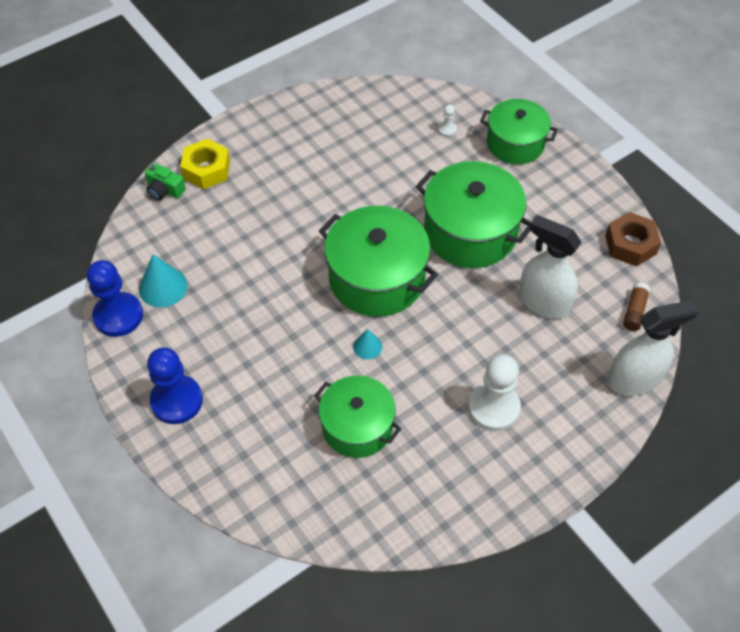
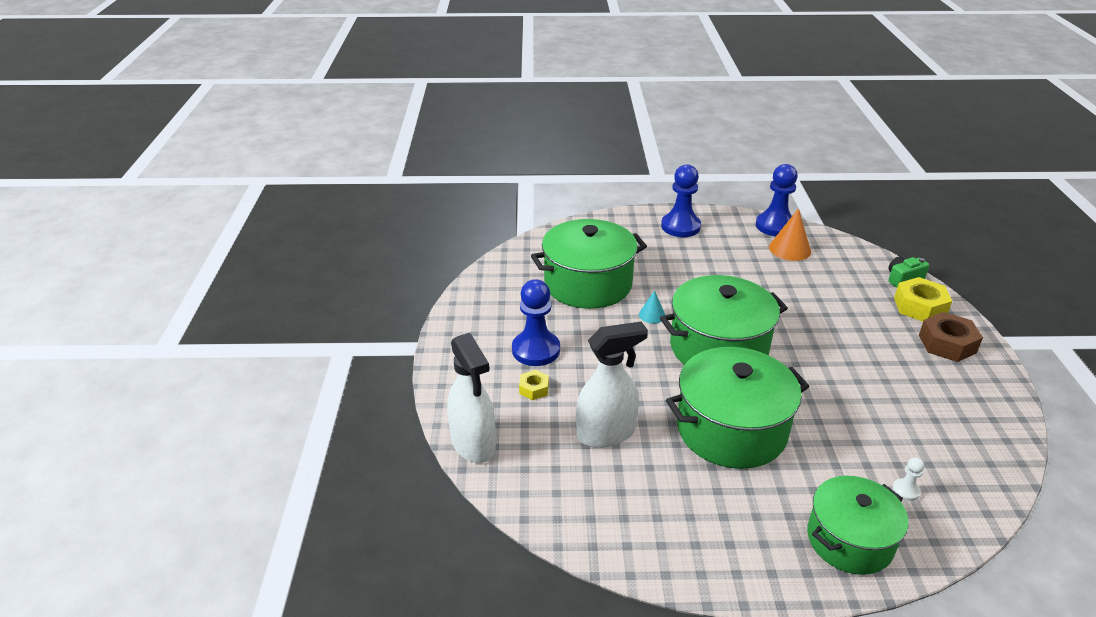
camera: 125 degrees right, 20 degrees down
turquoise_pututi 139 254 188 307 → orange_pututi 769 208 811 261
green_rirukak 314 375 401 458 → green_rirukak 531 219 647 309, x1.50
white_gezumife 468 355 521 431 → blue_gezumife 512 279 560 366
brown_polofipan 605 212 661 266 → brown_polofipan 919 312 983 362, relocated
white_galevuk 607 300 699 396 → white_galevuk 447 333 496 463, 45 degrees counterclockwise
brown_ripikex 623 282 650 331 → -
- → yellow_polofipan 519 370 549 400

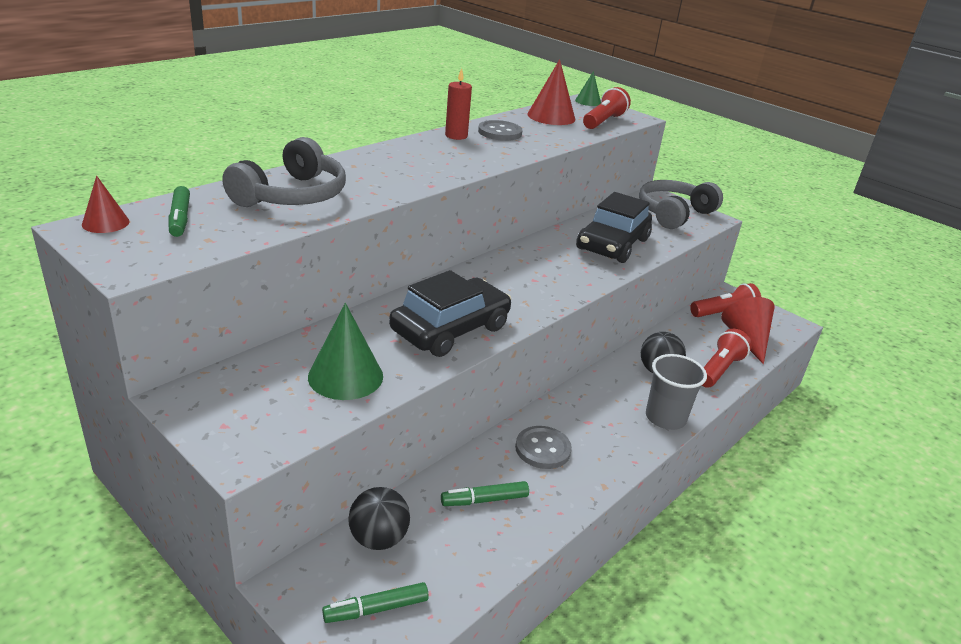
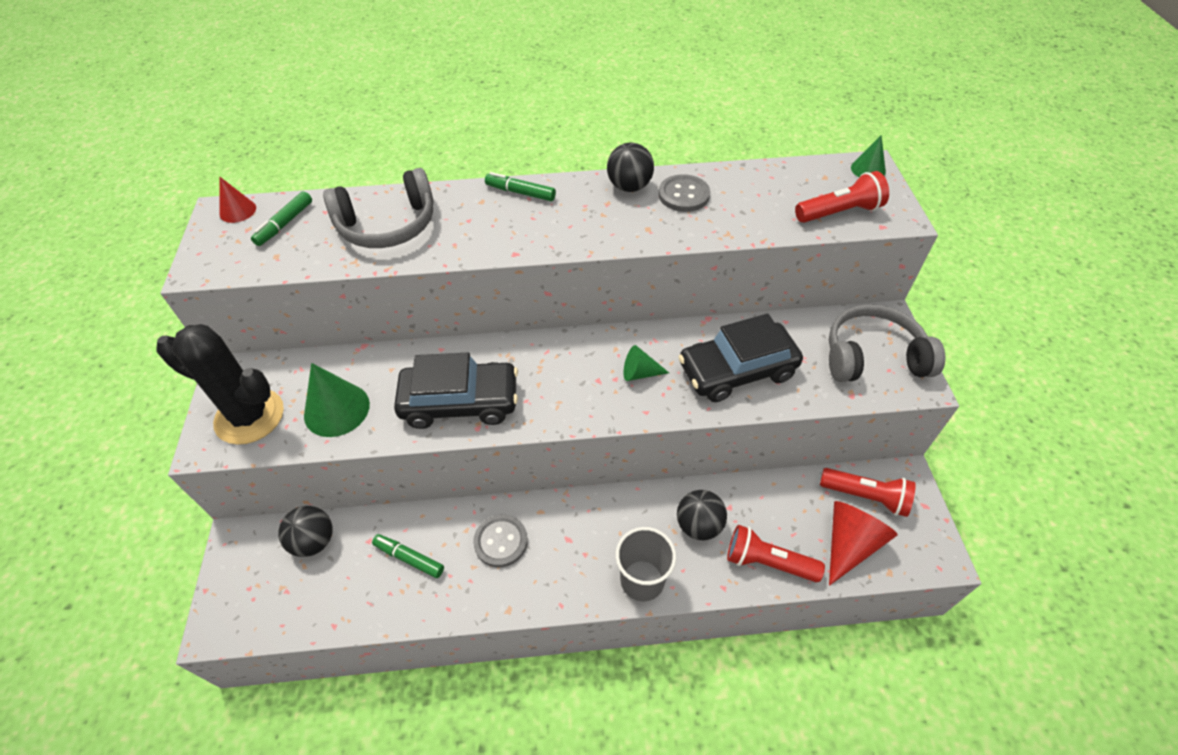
camera: 45 degrees right, 20 degrees up
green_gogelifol 322 582 429 623 → green_gogelifol 485 172 556 201, relocated
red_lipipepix 445 68 472 140 → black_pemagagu 607 143 654 192
red_pututi 527 59 575 125 → -
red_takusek 702 329 752 388 → red_takusek 727 525 825 582, 150 degrees counterclockwise
- → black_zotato 156 324 284 445
- → green_pututi 624 345 669 381

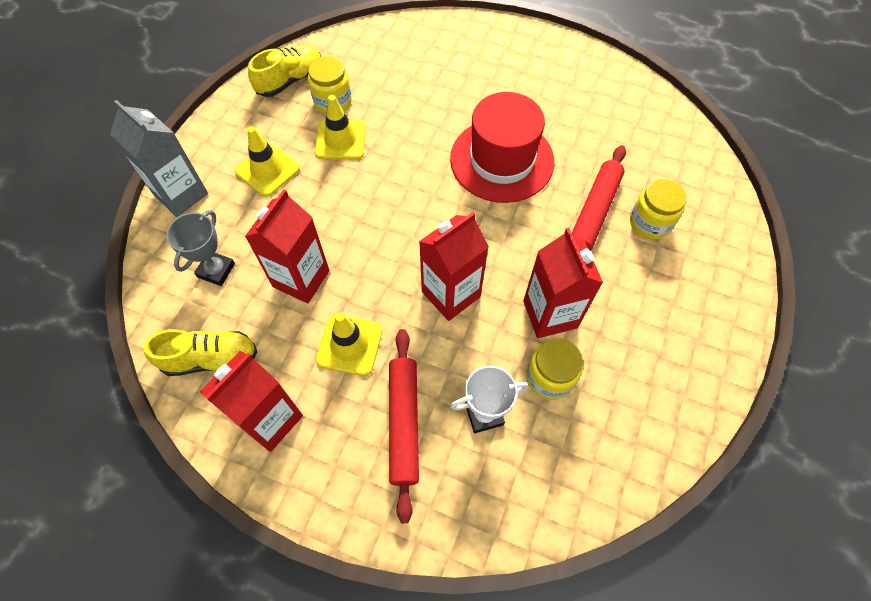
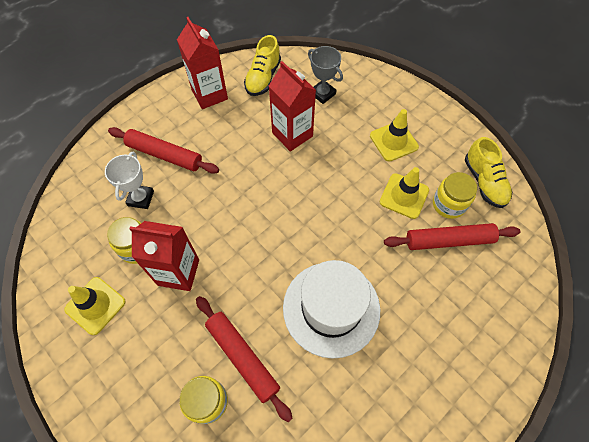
camera: 115 degrees right, 0 degrees up
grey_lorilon 110 100 208 217 → -
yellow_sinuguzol 316 313 383 376 → yellow_sinuguzol 64 277 126 335, relocated
red_lorilon 419 212 489 321 → -
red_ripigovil 450 92 554 203 → white_ripigovil 283 260 380 359
- → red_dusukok 384 223 520 250

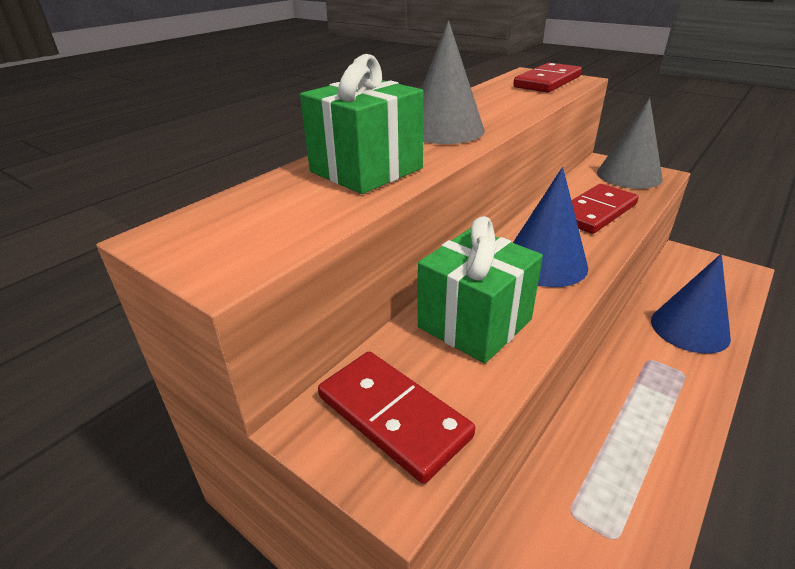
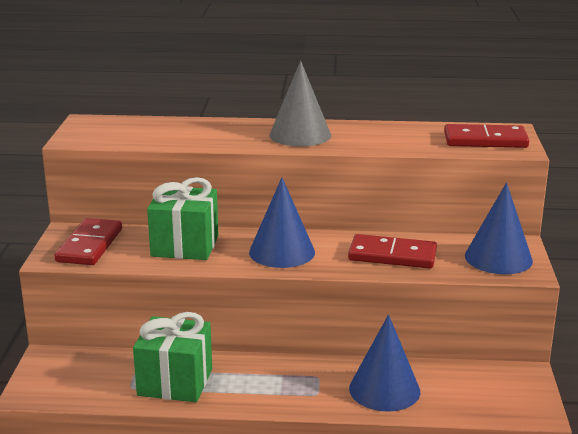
camera: 55 degrees right, 10 degrees down
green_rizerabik 300 54 424 194 → green_rizerabik 133 312 212 402, relocated
grey_pututi 597 98 663 189 → blue_pututi 465 183 533 274

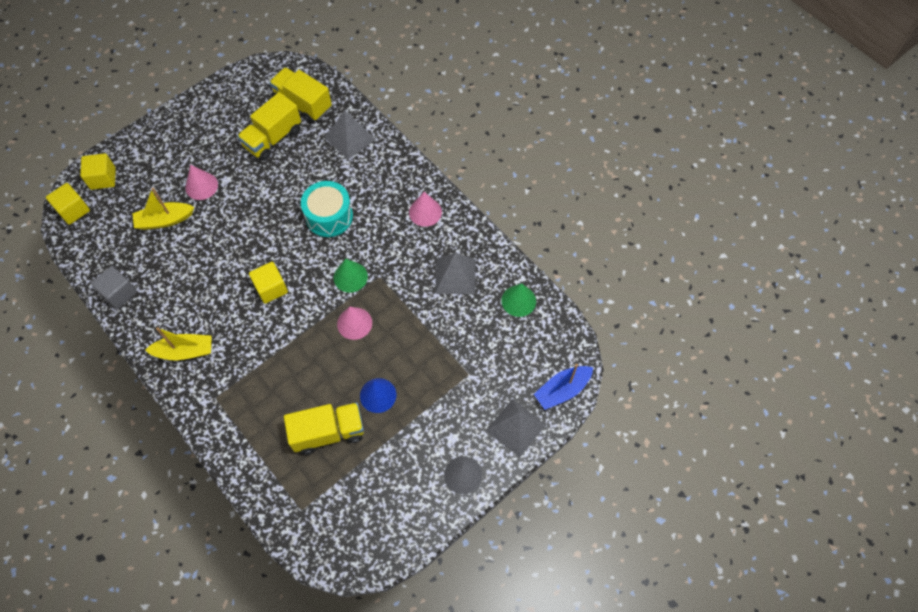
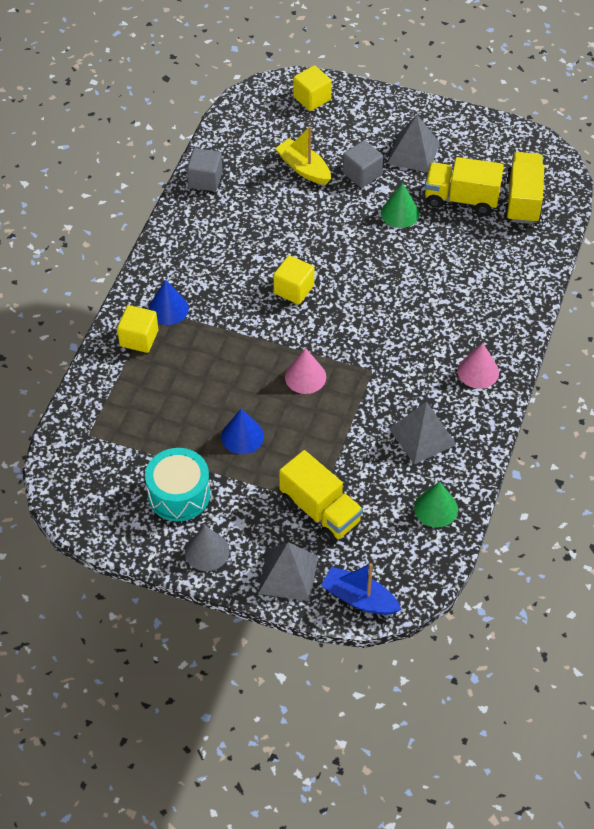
camera: 60 degrees right, 10 degrees down
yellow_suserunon 46 183 90 225 → yellow_suserunon 117 305 158 353, relocated
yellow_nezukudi 145 327 212 360 → -
pink_pututi 185 165 218 200 → grey_suserunon 343 140 383 188
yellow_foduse 284 402 364 455 → yellow_foduse 279 450 363 543, relocated
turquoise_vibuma 301 181 353 237 → turquoise_vibuma 145 448 210 521, relocated
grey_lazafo 325 110 376 160 → grey_lazafo 387 115 440 173, relocated
green_pututi 333 259 368 293 → green_pututi 381 183 420 228, relocated
- → blue_pututi 148 280 189 325

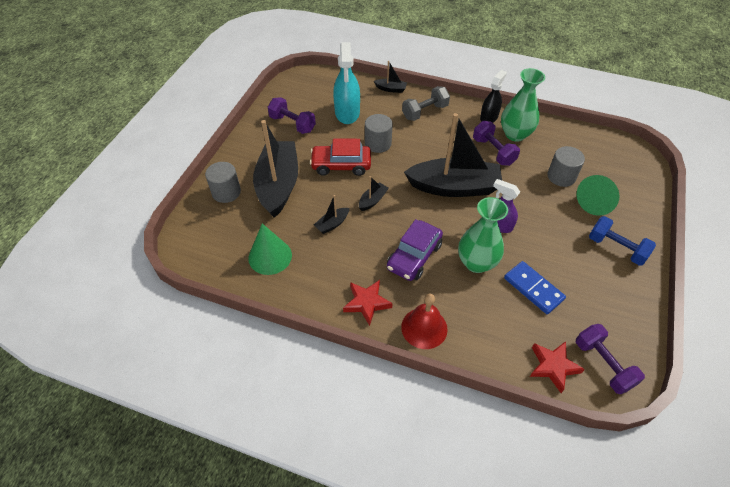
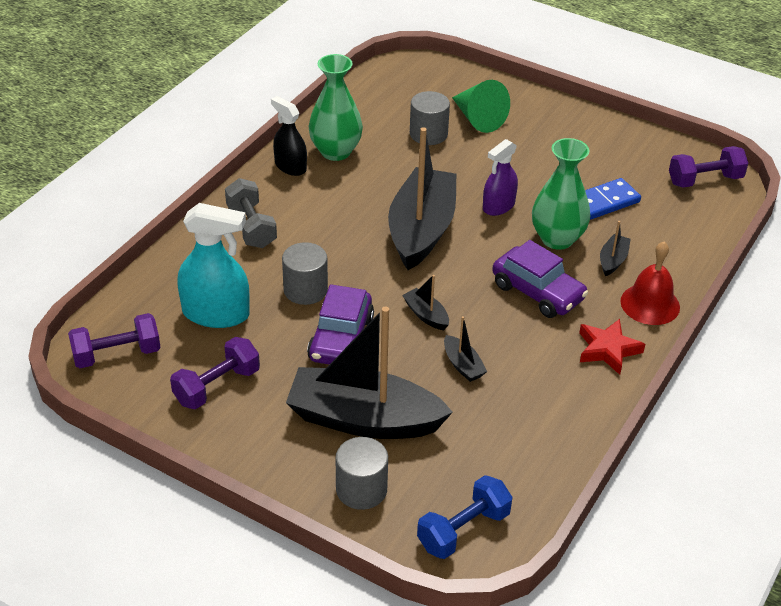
camera: 80 degrees left, 10 degrees down
green_pututi 248 223 292 275 → -
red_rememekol 310 139 371 176 → purple_rememekol 307 284 374 365
black_nezukudi 374 61 407 93 → black_nezukudi 600 221 631 276, relocated
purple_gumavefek 473 121 520 166 → purple_gumavefek 68 313 161 368, relocated
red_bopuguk 530 341 585 393 → -
blue_gumavefek 589 216 656 266 → blue_gumavefek 417 475 513 559, relocated

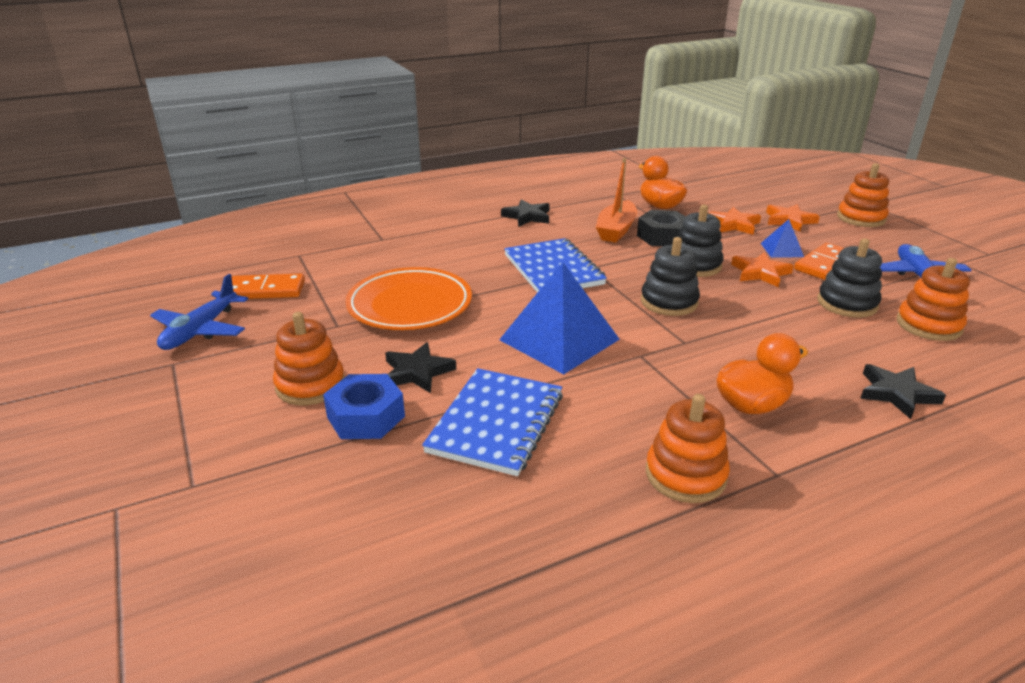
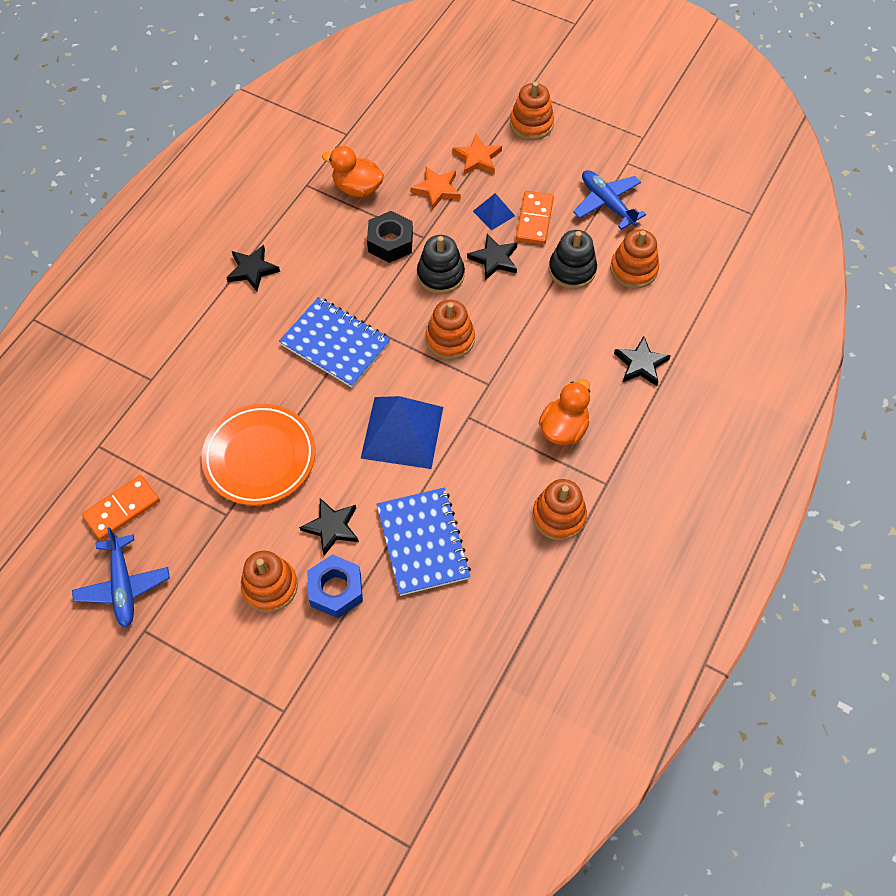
camera: 35 degrees left, 30 degrees up
orange_nezukudi 596 158 637 242 → -
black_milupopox 641 237 700 316 → orange_milupopox 426 300 475 360
orange_bopuguk 731 252 794 287 → black_bopuguk 467 234 518 280

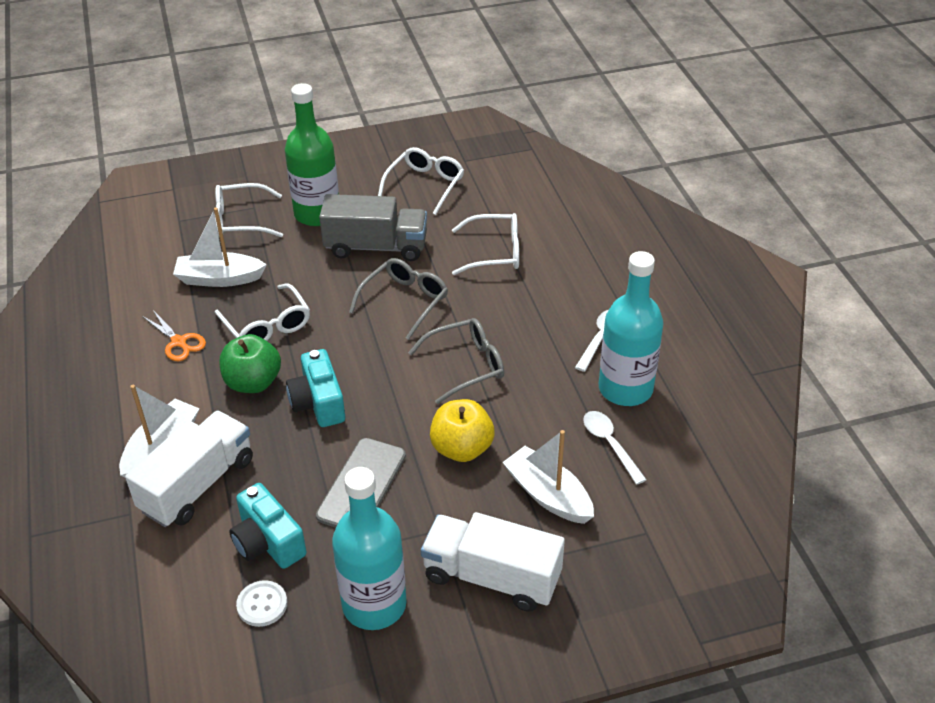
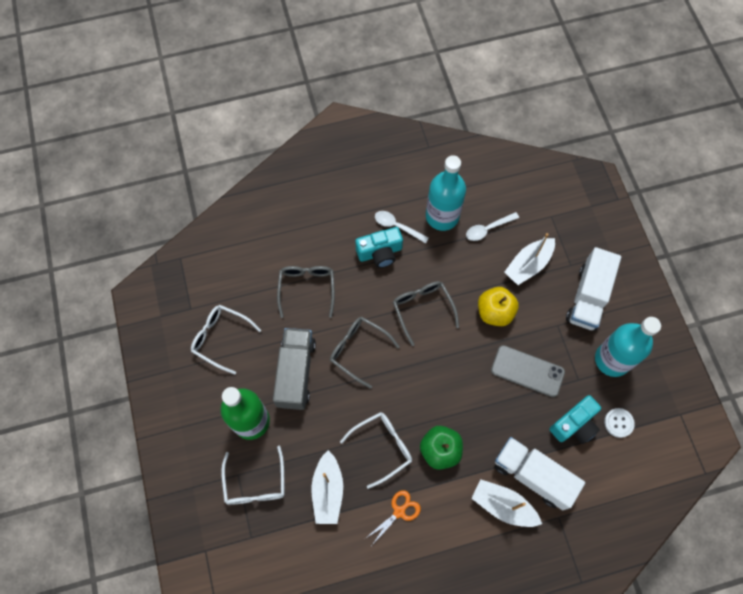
camera: 90 degrees left, 25 degrees up
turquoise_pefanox 286 349 345 427 → turquoise_pefanox 355 227 403 268, relocated
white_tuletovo 452 213 519 275 → grey_tuletovo 277 266 335 318

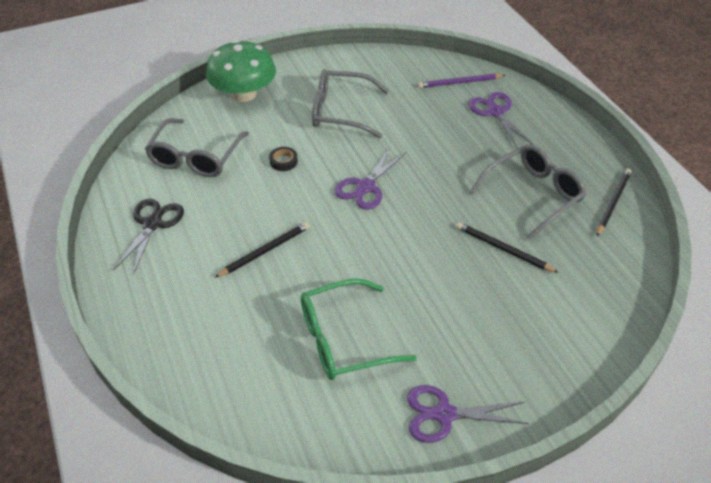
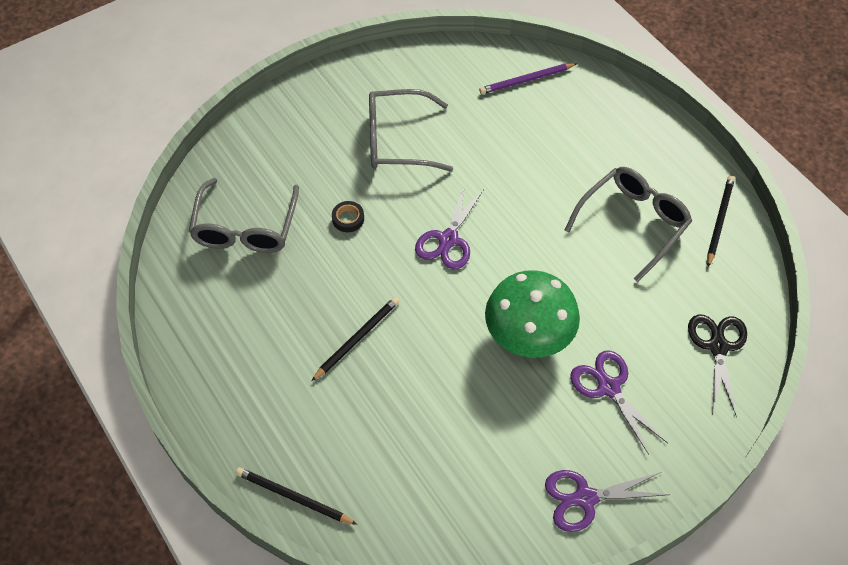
camera: 10 degrees left, 10 degrees up
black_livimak 113 199 184 275 → black_livimak 688 314 747 417, relocated
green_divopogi 206 40 276 102 → green_divopogi 485 270 580 358, relocated
green_tuletovo 301 278 417 380 → -
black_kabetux 456 222 559 273 → black_kabetux 236 467 357 525, relocated
purple_livimak 468 92 533 147 → purple_livimak 570 350 668 455, relocated

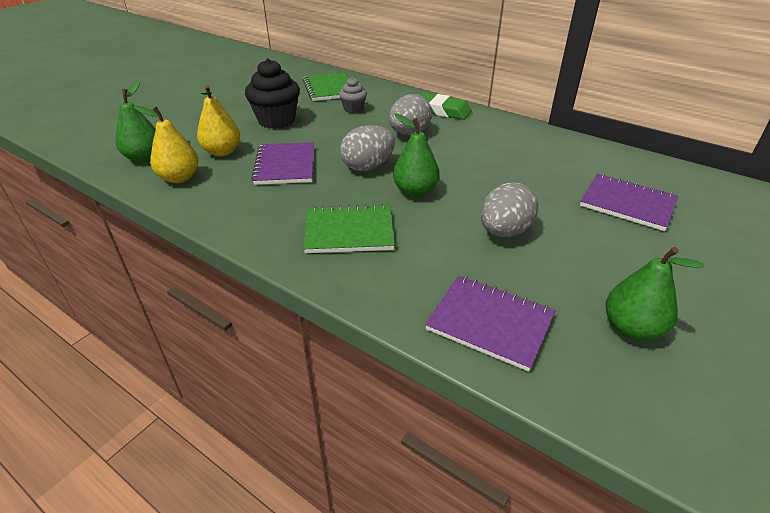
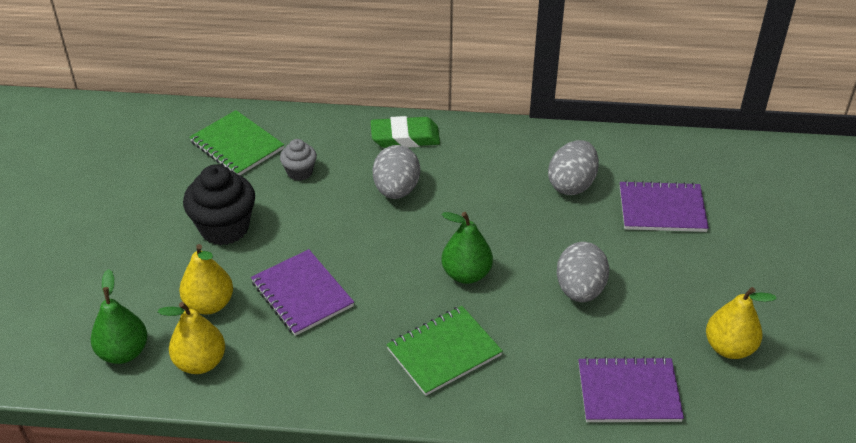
camera: 30 degrees left, 5 degrees up
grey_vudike 340 125 395 171 → grey_vudike 548 140 599 195, relocated
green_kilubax 606 247 704 341 → yellow_kilubax 706 287 777 359

